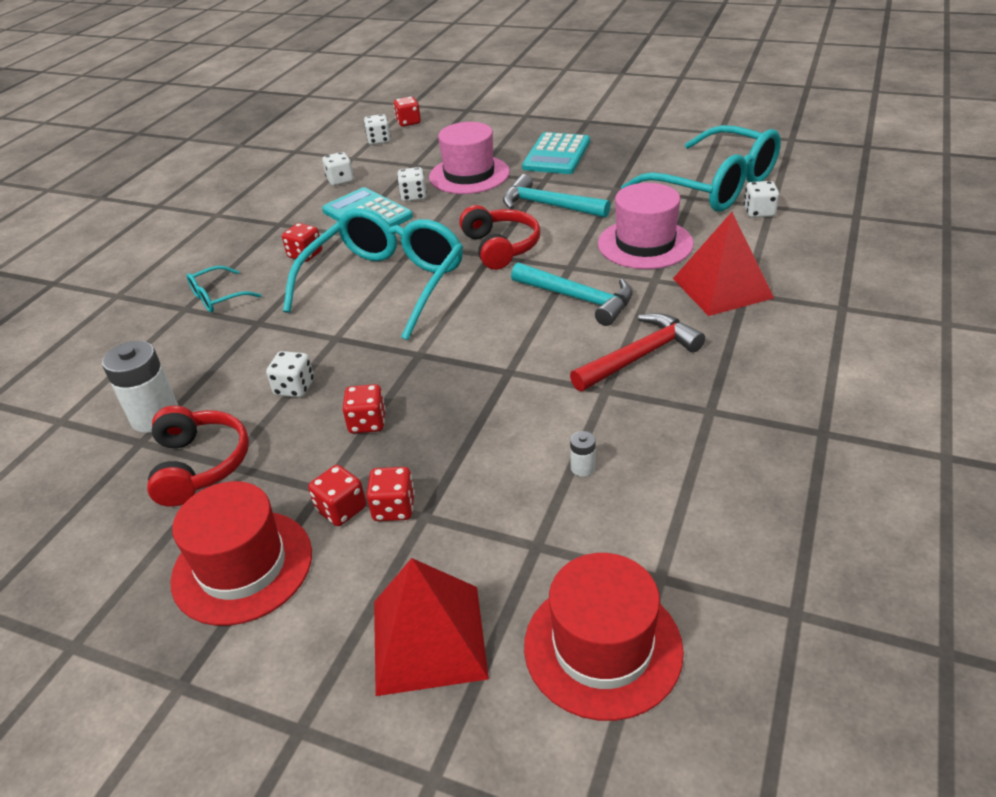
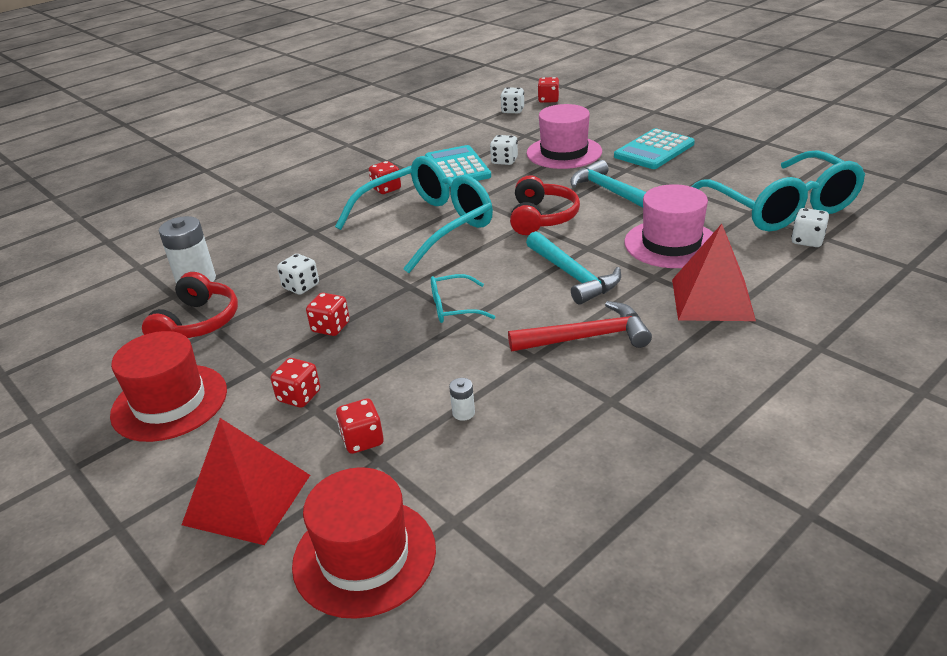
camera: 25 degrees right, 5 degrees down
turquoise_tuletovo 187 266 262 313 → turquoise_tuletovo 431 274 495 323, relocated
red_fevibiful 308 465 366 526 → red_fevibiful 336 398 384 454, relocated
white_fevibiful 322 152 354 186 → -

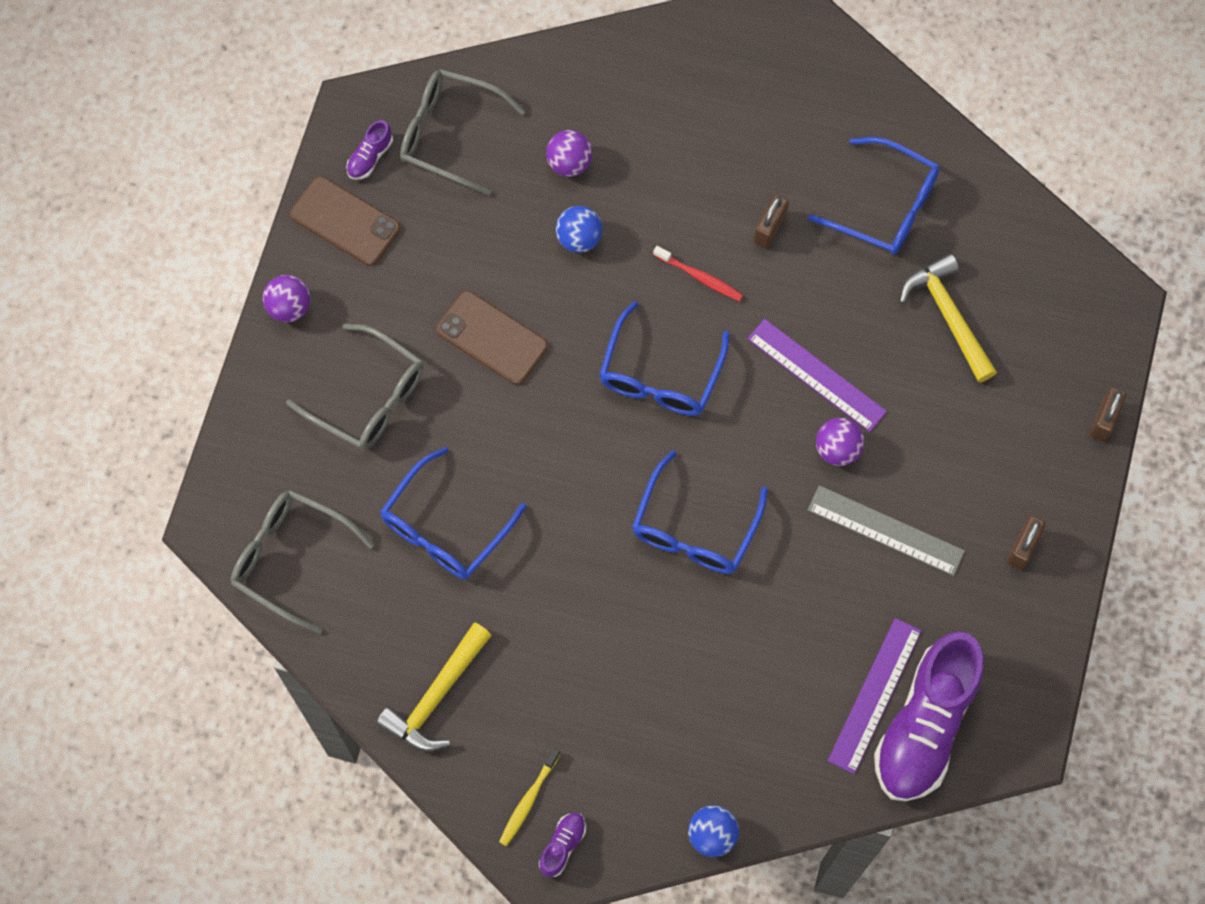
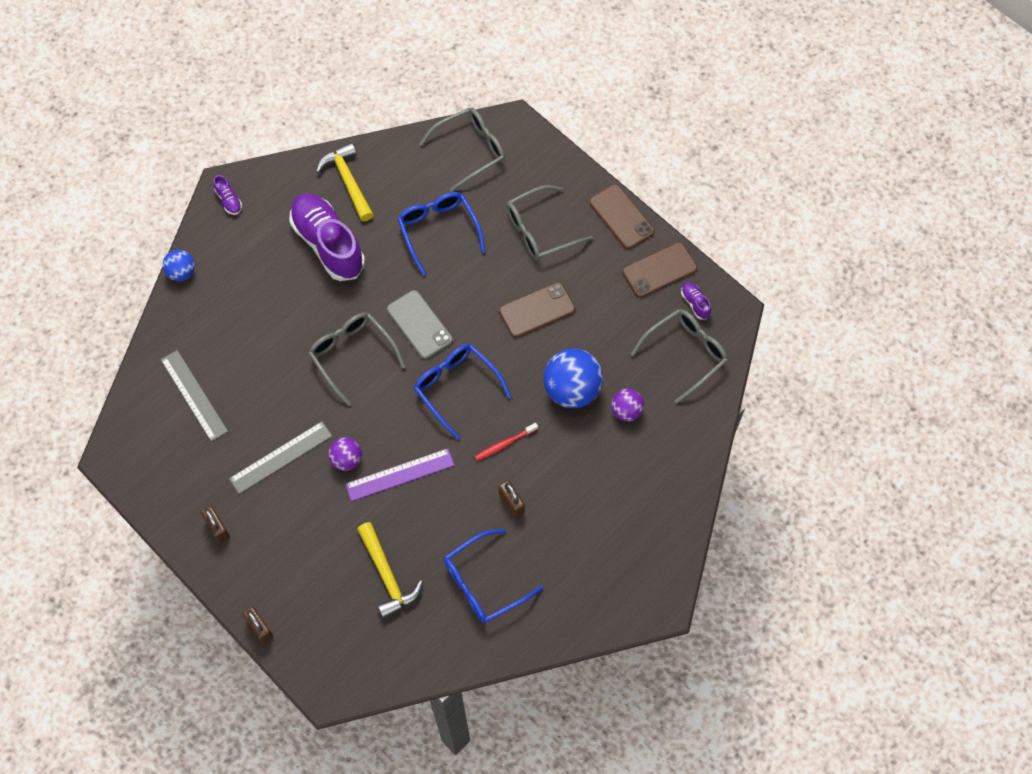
camera: 120 degrees right, 5 degrees down
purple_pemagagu 263 275 310 322 → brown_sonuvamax 589 184 654 249
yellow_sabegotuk 499 748 560 846 → -
blue_pemagagu 556 206 602 253 → blue_pemagagu 543 348 603 408, x1.82
blue_tuletovo 632 450 768 574 → grey_tuletovo 308 312 406 406
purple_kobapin 828 618 921 774 → grey_kobapin 161 350 228 442
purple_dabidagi 874 631 984 801 → purple_dabidagi 289 193 365 281, relocated
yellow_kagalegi 899 254 997 383 → yellow_kagalegi 357 522 423 619, 60 degrees clockwise
- → grey_sonuvamax 387 290 453 359

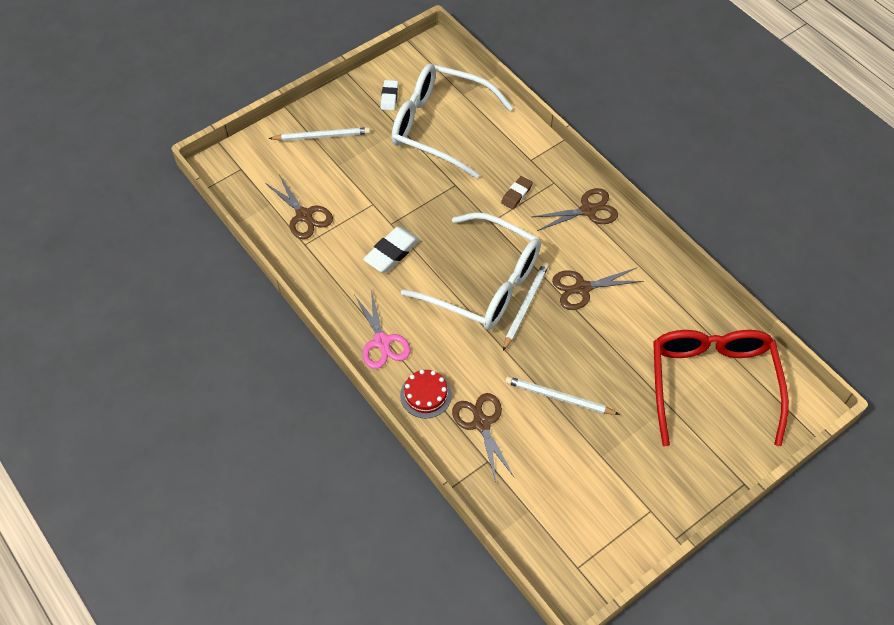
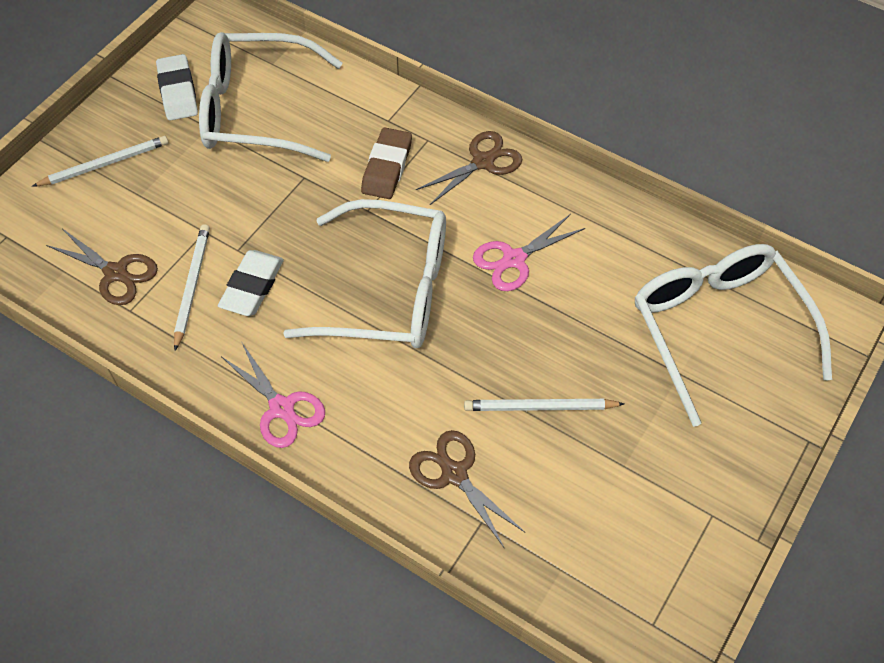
camera: 20 degrees left, 0 degrees up
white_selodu 380 80 398 110 → white_selodu 156 54 198 121, x1.59
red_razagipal 400 370 452 418 → -
brown_selodu 501 176 533 209 → brown_selodu 361 128 412 199, x1.59
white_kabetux 503 262 549 351 → white_kabetux 174 224 210 351, relocated
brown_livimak 552 268 643 310 → pink_livimak 473 214 585 291
red_tuletovo 653 330 789 446 → white_tuletovo 635 244 832 427

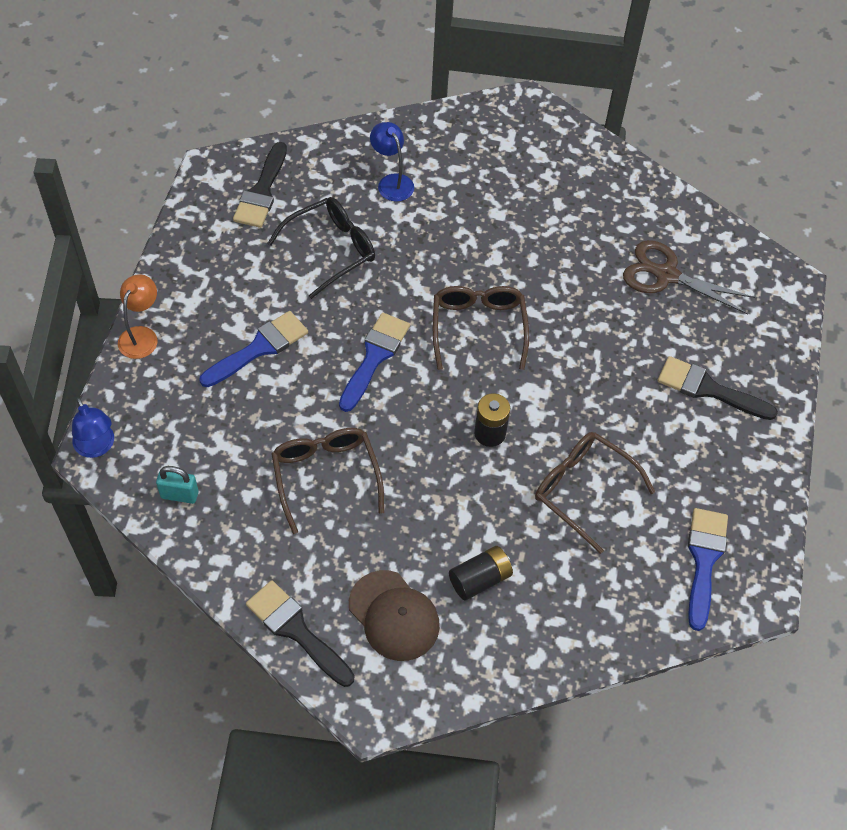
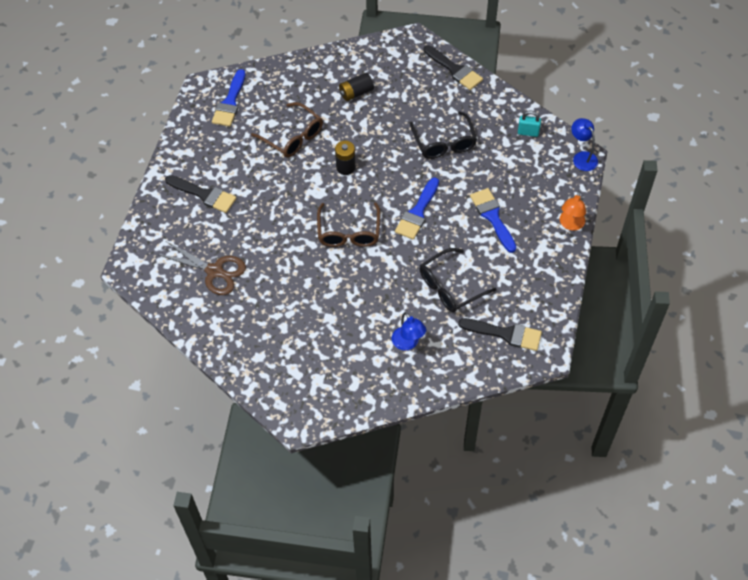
camera: 175 degrees left, 0 degrees up
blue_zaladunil 199 311 308 387 → blue_zaladunil 470 188 516 253, 105 degrees clockwise
black_zaladunil 233 142 287 228 → black_zaladunil 458 318 542 351, 90 degrees clockwise
brown_tuletovo 272 428 384 534 → black_tuletovo 410 111 477 159
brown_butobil 349 570 440 661 → -

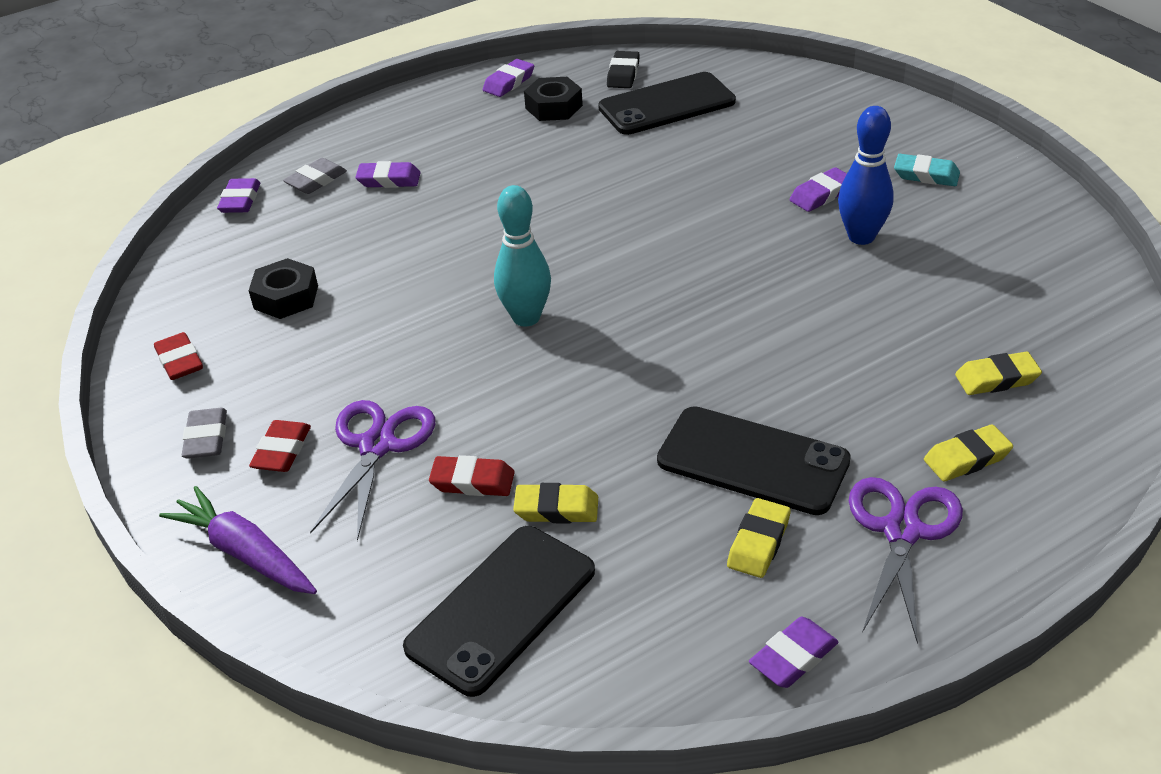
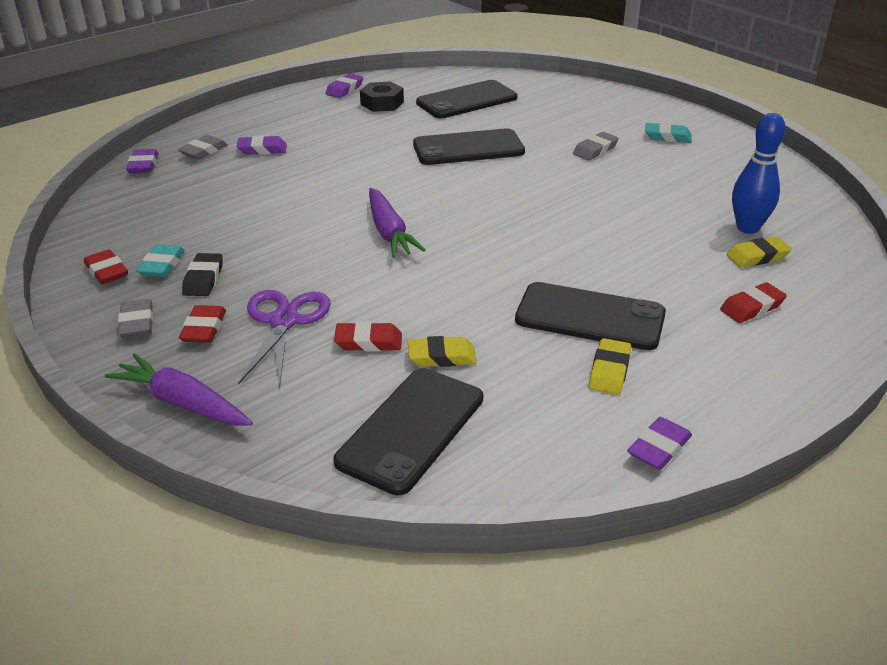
camera: 10 degrees left, 5 degrees down
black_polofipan 249 258 318 319 → -
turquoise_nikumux 494 185 551 327 → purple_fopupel 369 188 425 257
black_selodu 607 51 640 88 → black_selodu 182 253 223 296, relocated
purple_selodu 790 167 847 212 → grey_selodu 573 132 619 161
blue_nikumux 838 106 894 245 → blue_nikumux 732 113 786 234, relocated
purple_livimak 849 477 963 644 → -
yellow_selodu 924 424 1013 482 → red_selodu 720 282 787 323
- → turquoise_selodu 137 244 185 277
- → black_sonuvamax 413 128 525 165

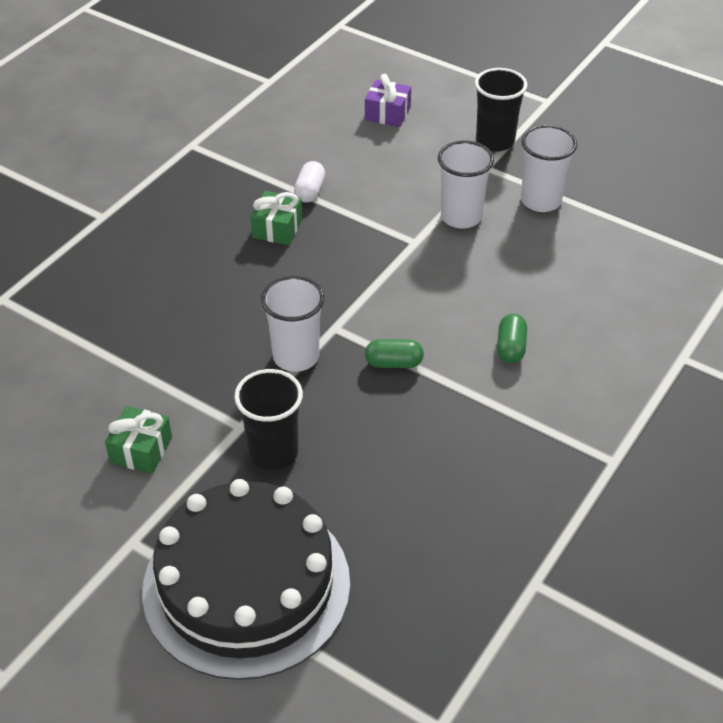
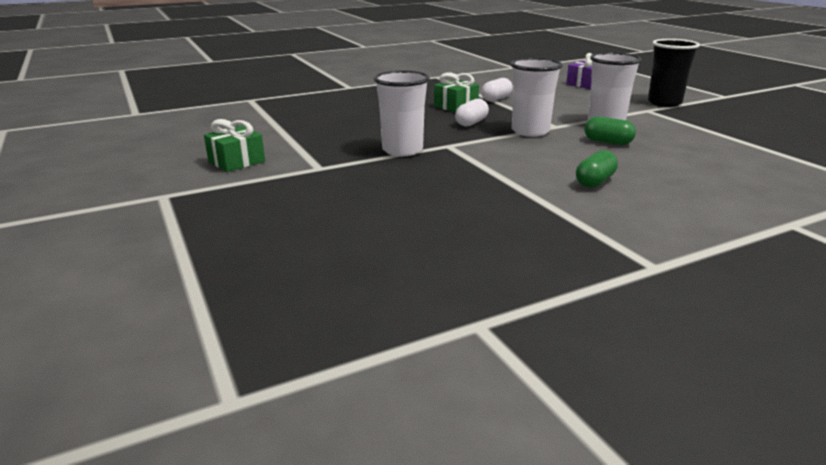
camera: 30 degrees right, 20 degrees down
black_razagipal 142 479 350 680 → -
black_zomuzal 234 369 303 470 → -
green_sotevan 365 339 424 368 → green_sotevan 584 117 636 145, relocated
white_zomuzal 521 125 577 212 → white_zomuzal 510 58 563 137, relocated
- → white_sotevan 455 99 489 126

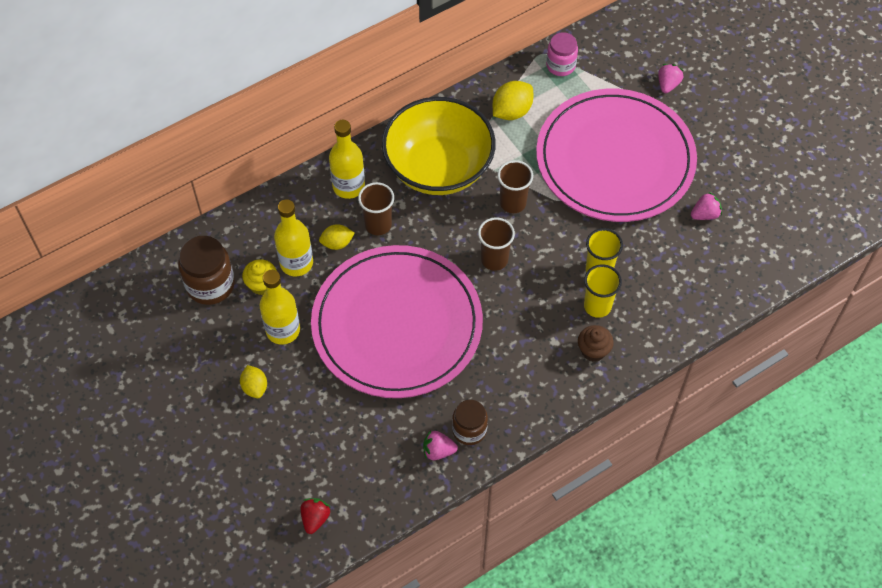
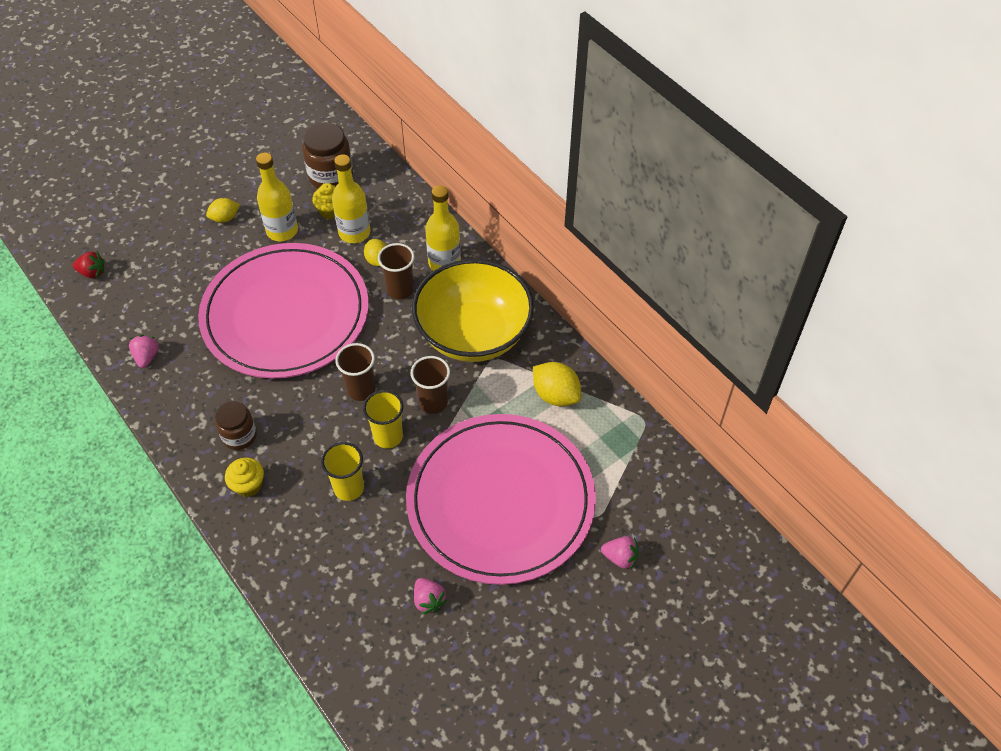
camera: 85 degrees right, 5 degrees down
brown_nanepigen 452 400 488 445 → brown_nanepigen 215 401 257 450, relocated
pink_nanepigen 546 32 578 76 → -
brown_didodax 578 325 614 361 → yellow_didodax 225 458 264 497
yellow_zomuzal 584 264 622 318 → yellow_zomuzal 363 390 404 448, relocated

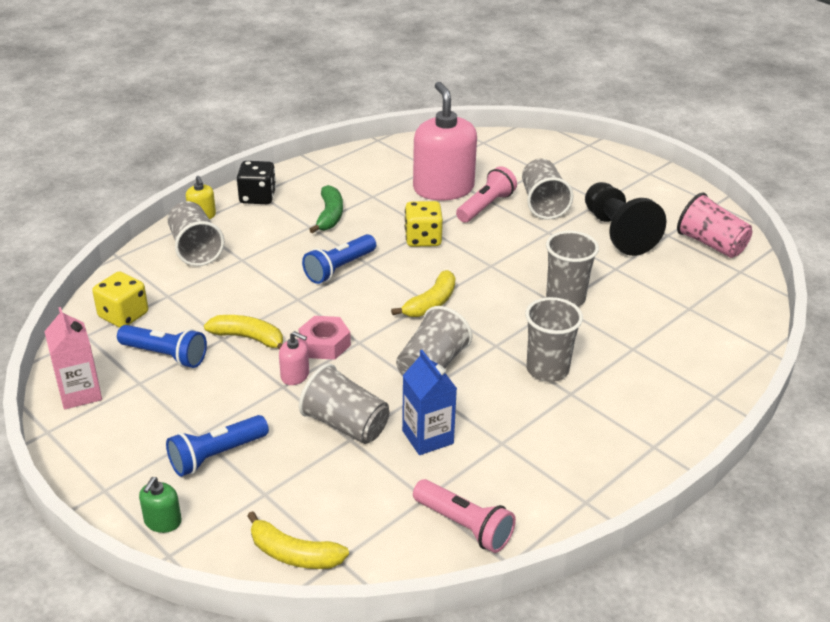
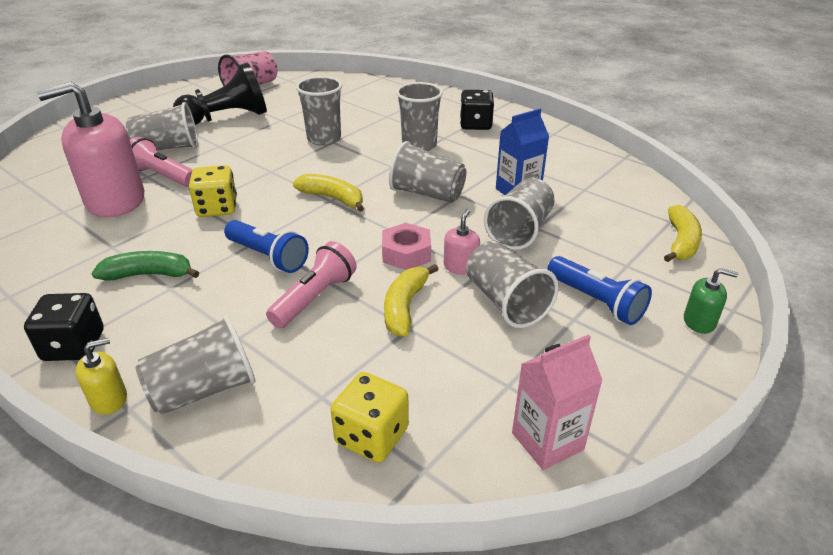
camera: 95 degrees left, 0 degrees up
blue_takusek 117 325 207 368 → -
pink_takusek 413 479 516 553 → pink_takusek 266 241 357 328, relocated
- → black_fevibiful 460 90 494 130
- → grey_zomuzal 466 241 559 328

